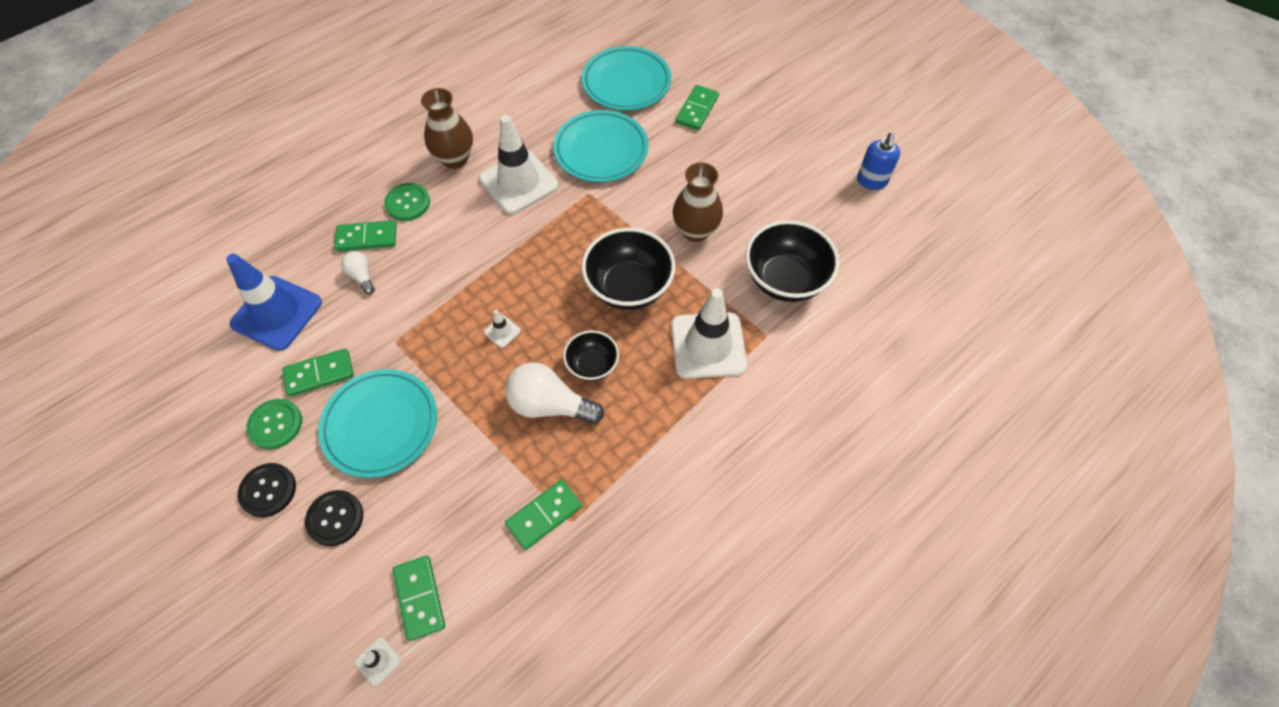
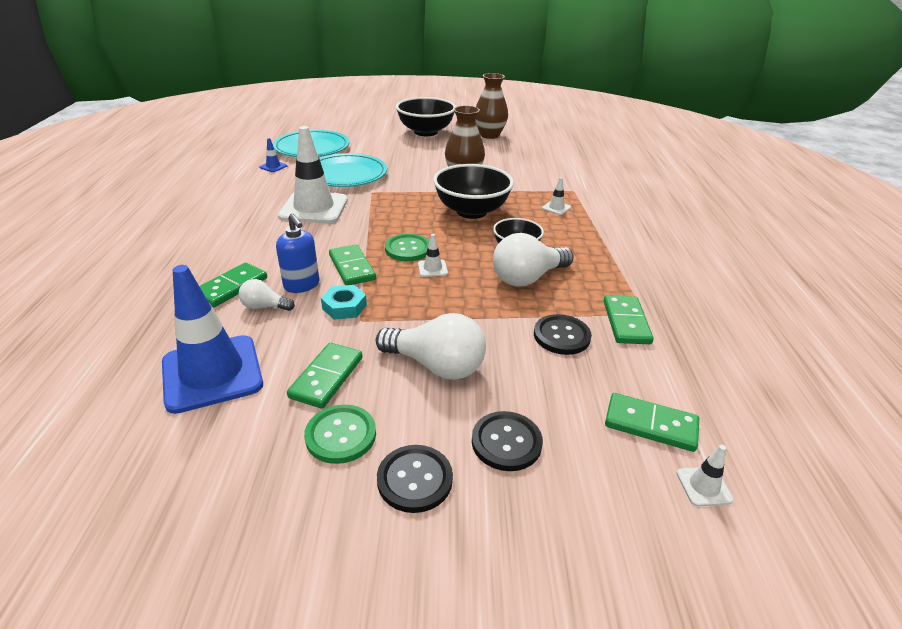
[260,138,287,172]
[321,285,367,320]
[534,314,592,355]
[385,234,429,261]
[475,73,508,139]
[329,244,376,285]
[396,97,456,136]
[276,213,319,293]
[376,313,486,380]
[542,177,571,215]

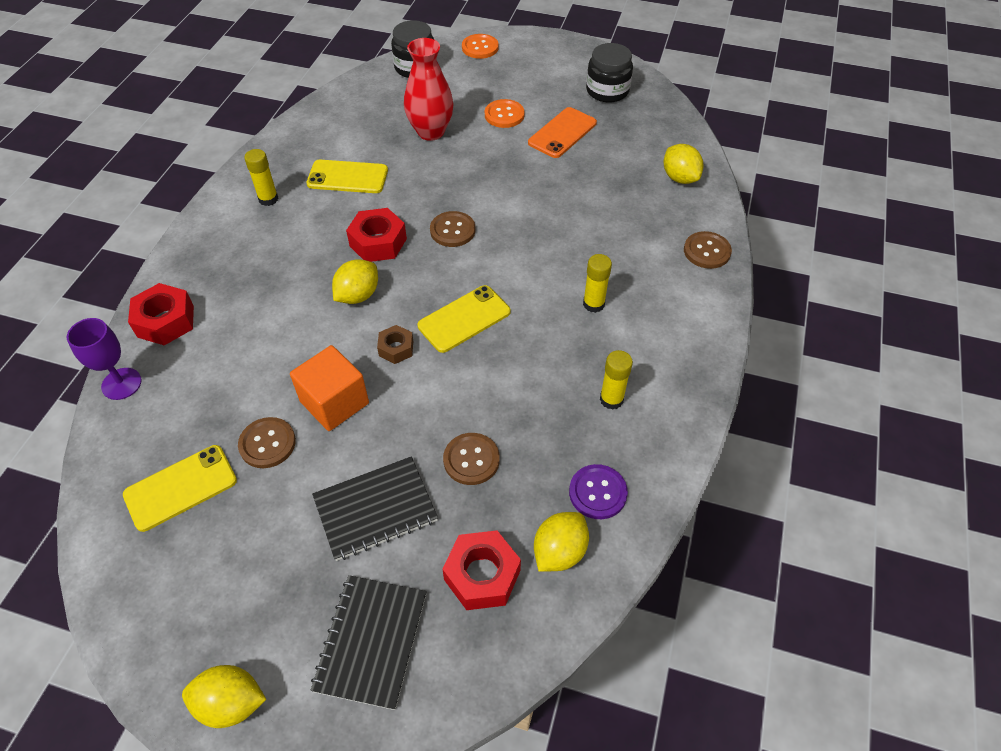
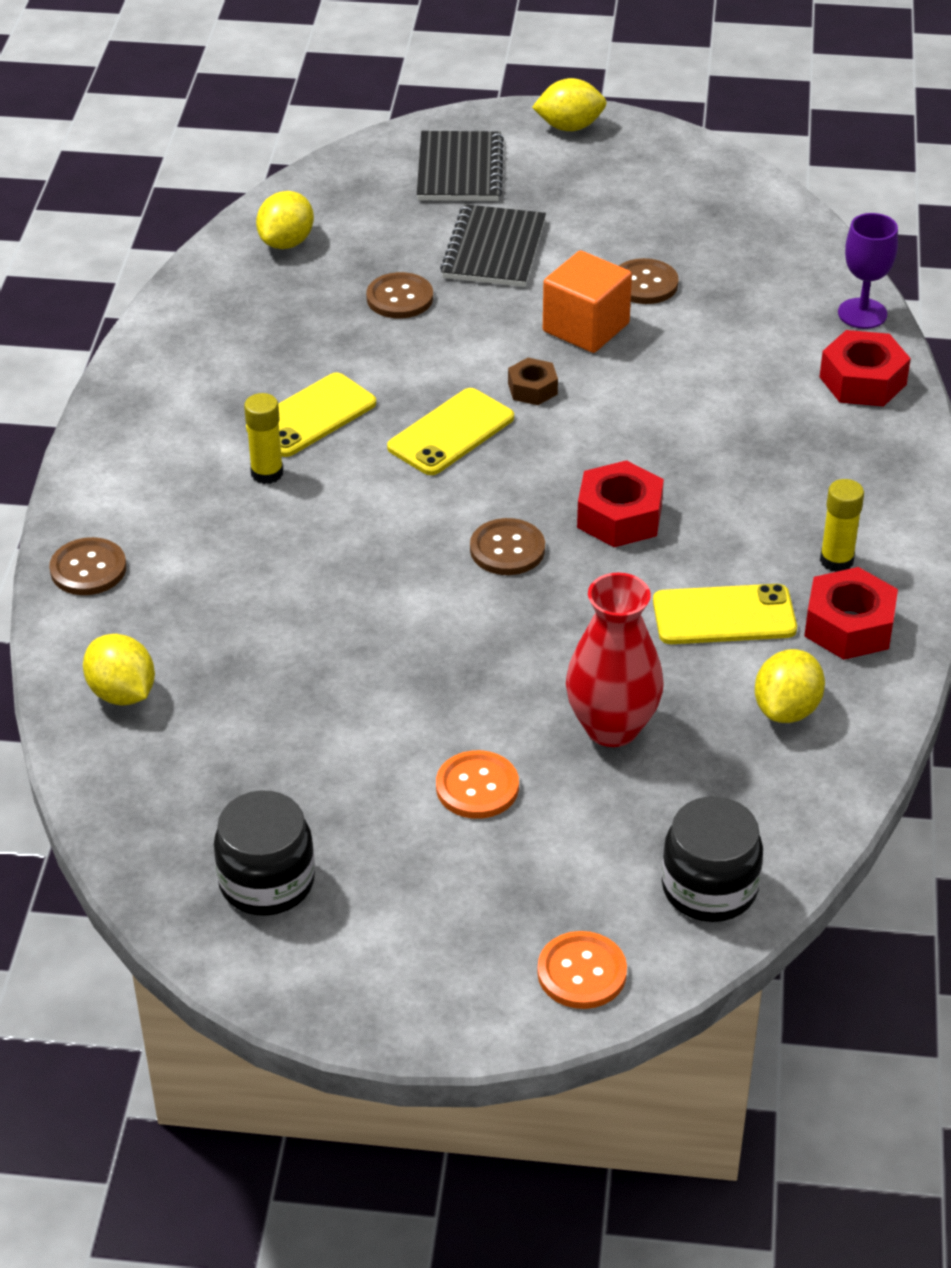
[528,107,597,158] (first image)
[569,464,628,519] (first image)
[600,350,633,410] (first image)
[246,372,376,457]
[755,649,825,723]
[804,567,898,660]
[440,204,546,287]

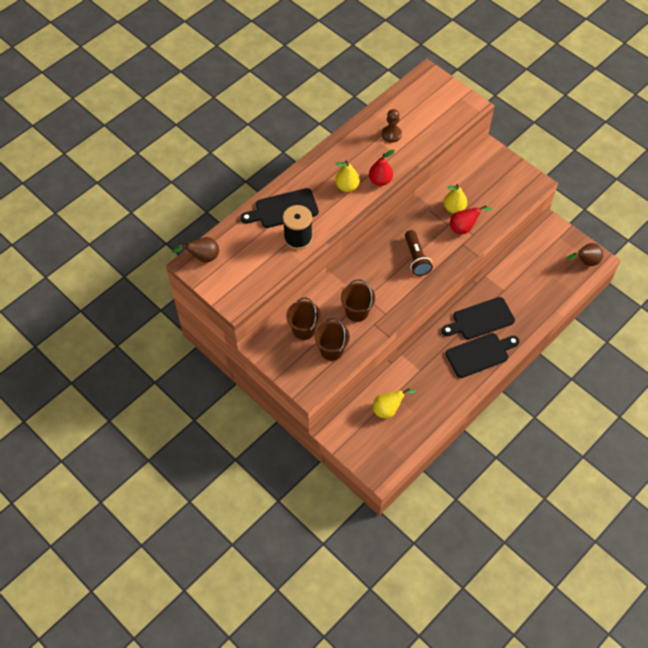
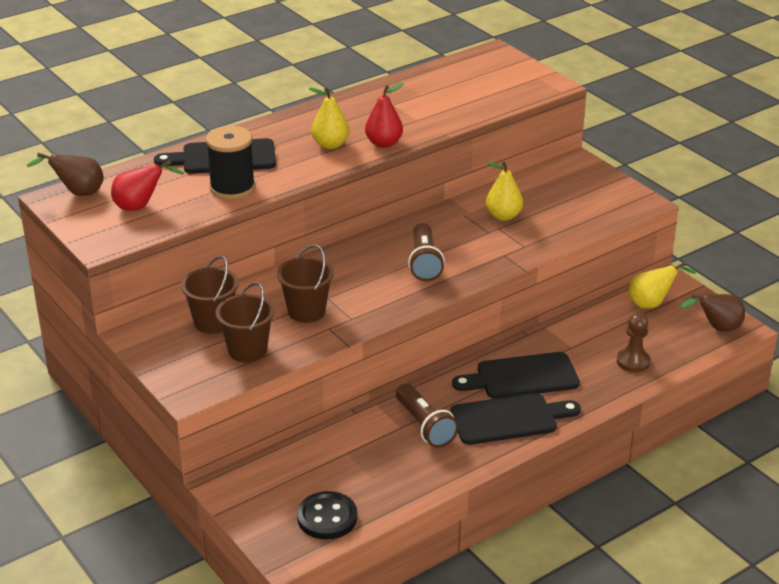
[297,491,357,539]
[396,384,459,448]
[629,262,696,309]
[617,313,651,372]
[111,161,184,211]

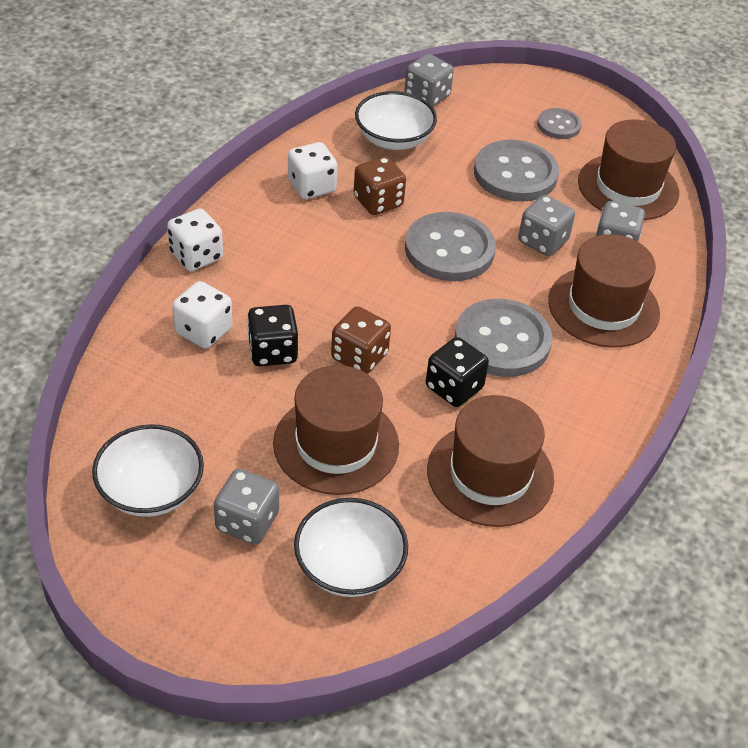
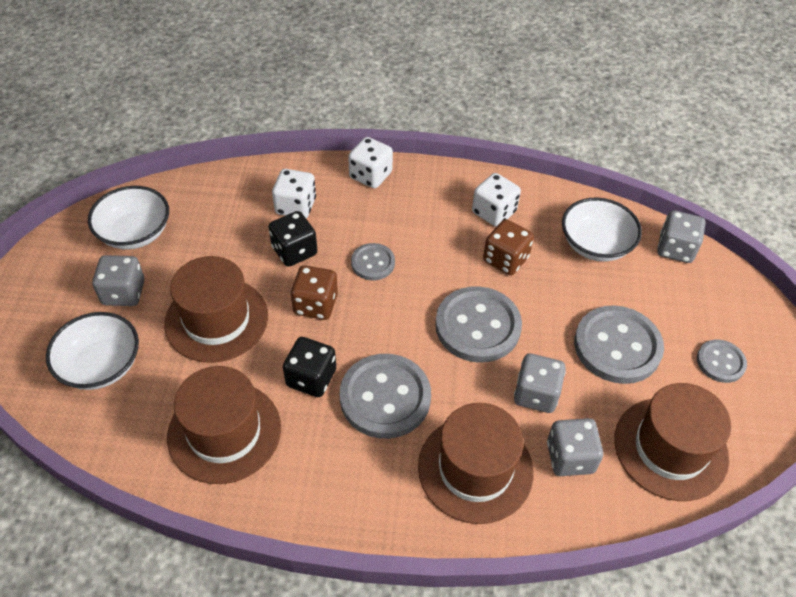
[351,243,395,280]

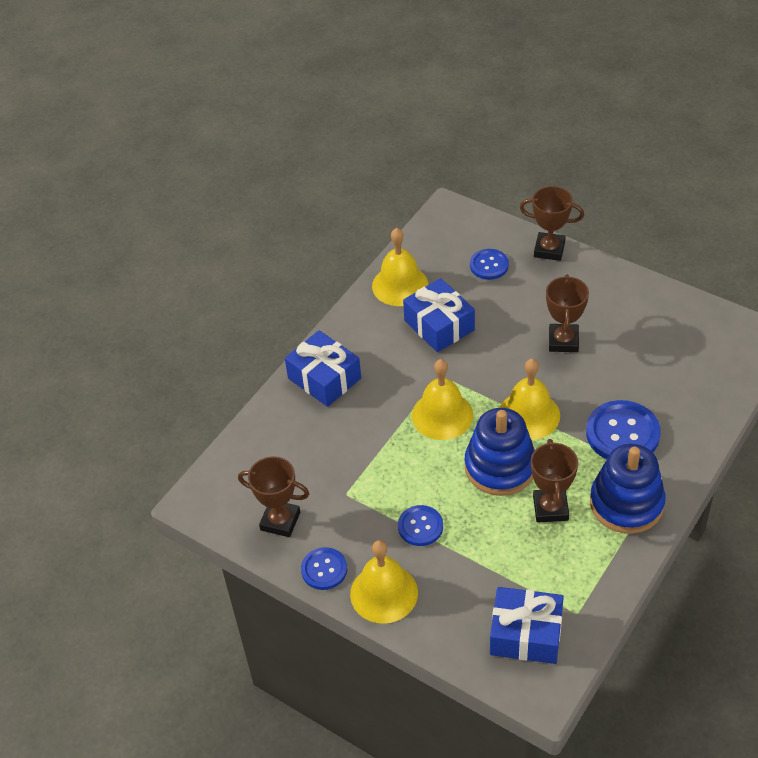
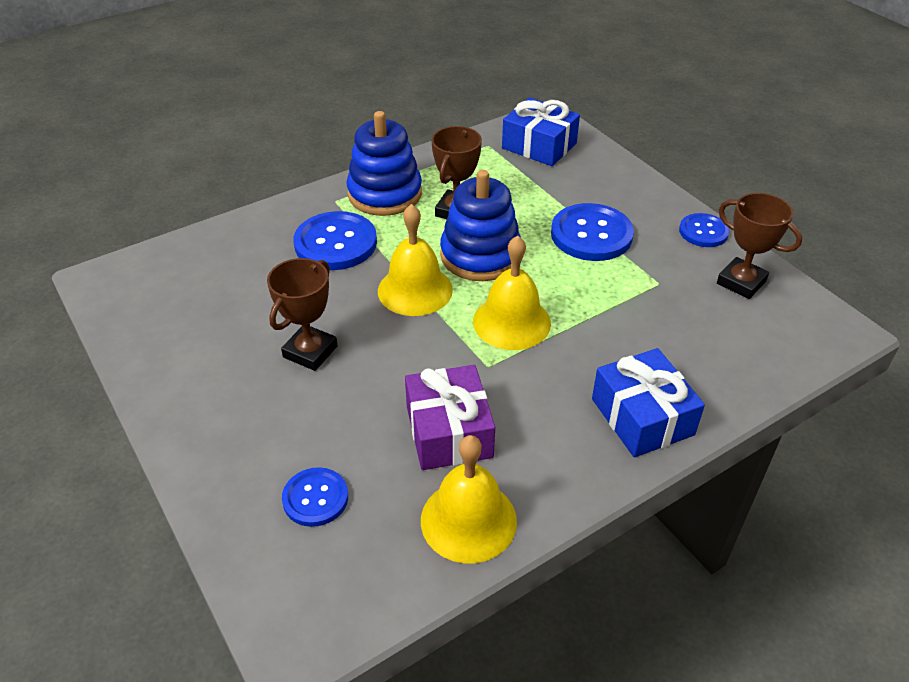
[350,540,418,624] (first image)
[520,186,584,261] (first image)
[405,365,495,470]
[551,203,634,261]

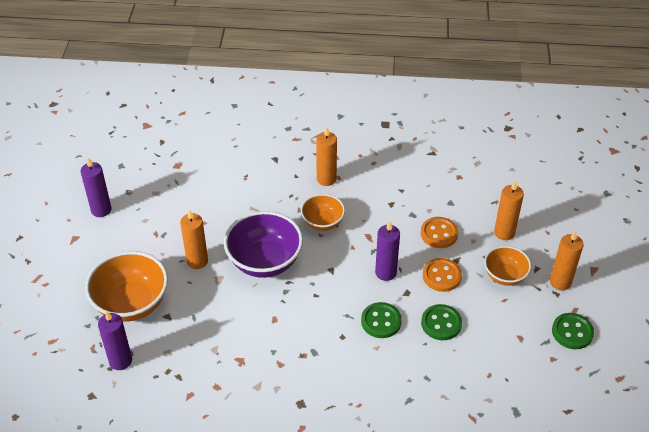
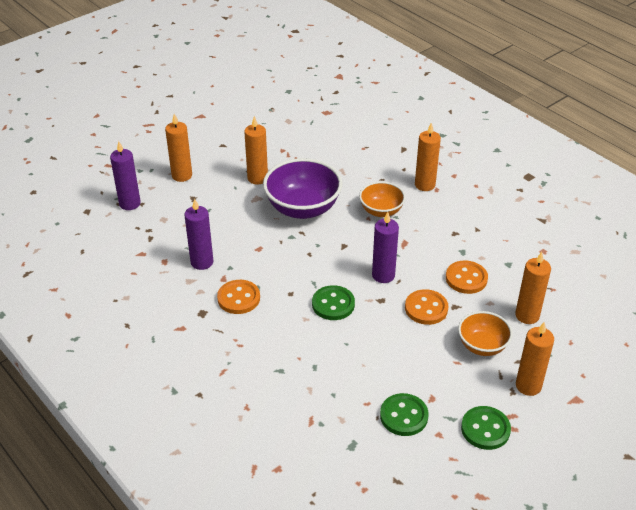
[217,280,260,314]
[184,199,213,270]
[380,393,429,436]
[165,114,192,182]

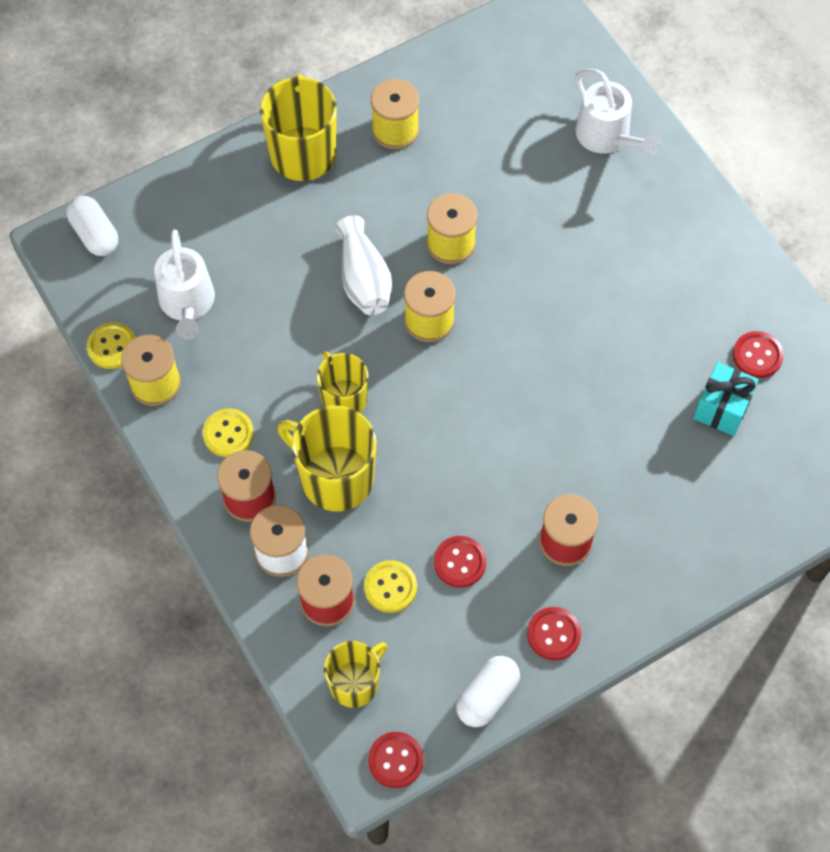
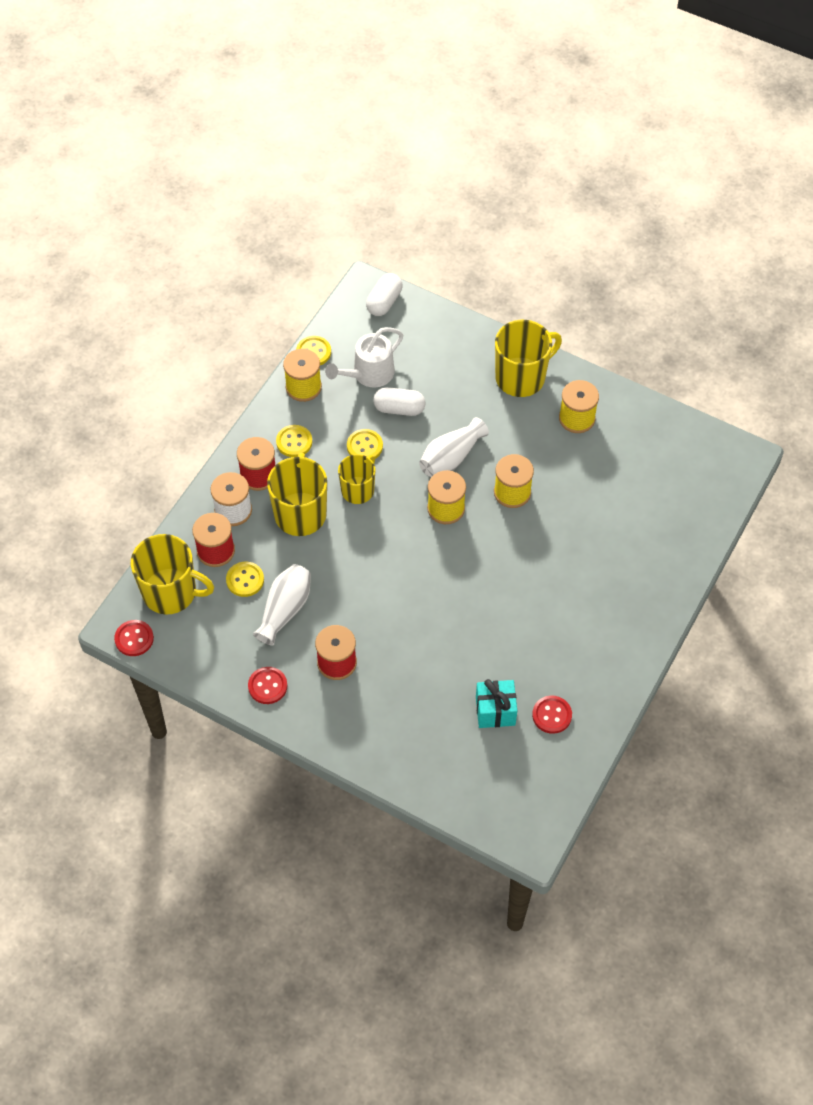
[575,69,661,155] (first image)
[347,429,383,459]
[373,387,425,416]
[253,564,311,646]
[131,534,214,615]

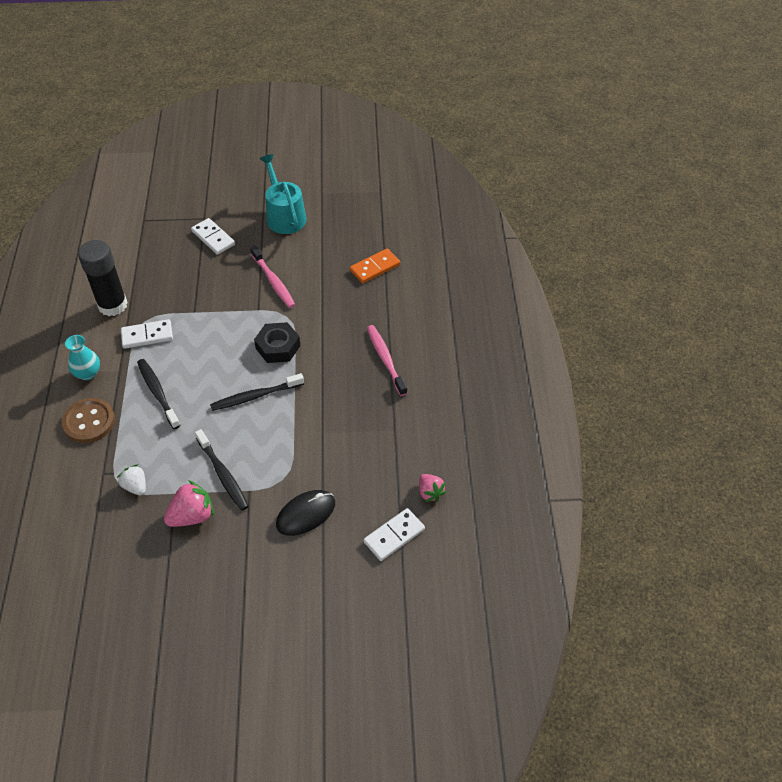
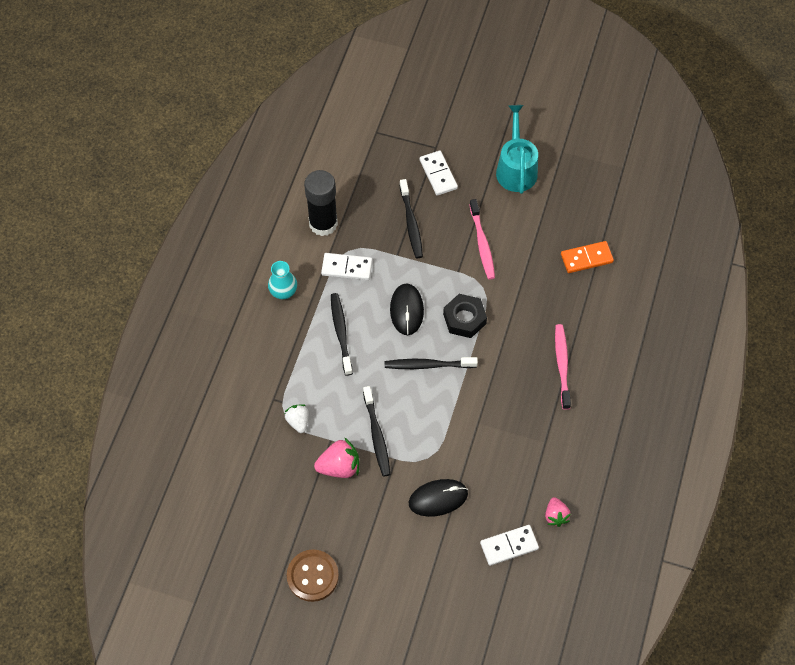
[390,283,424,335]
[400,179,423,258]
[287,549,339,602]

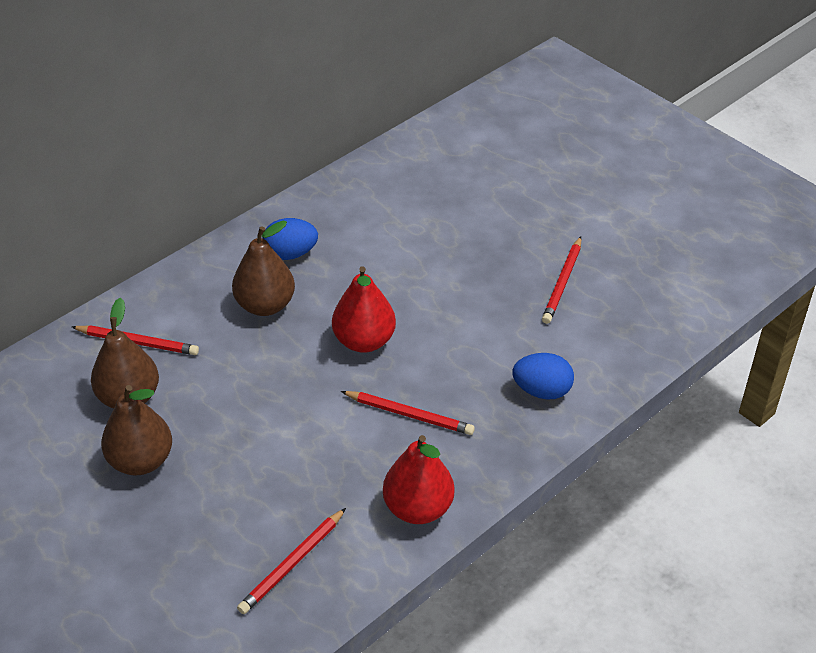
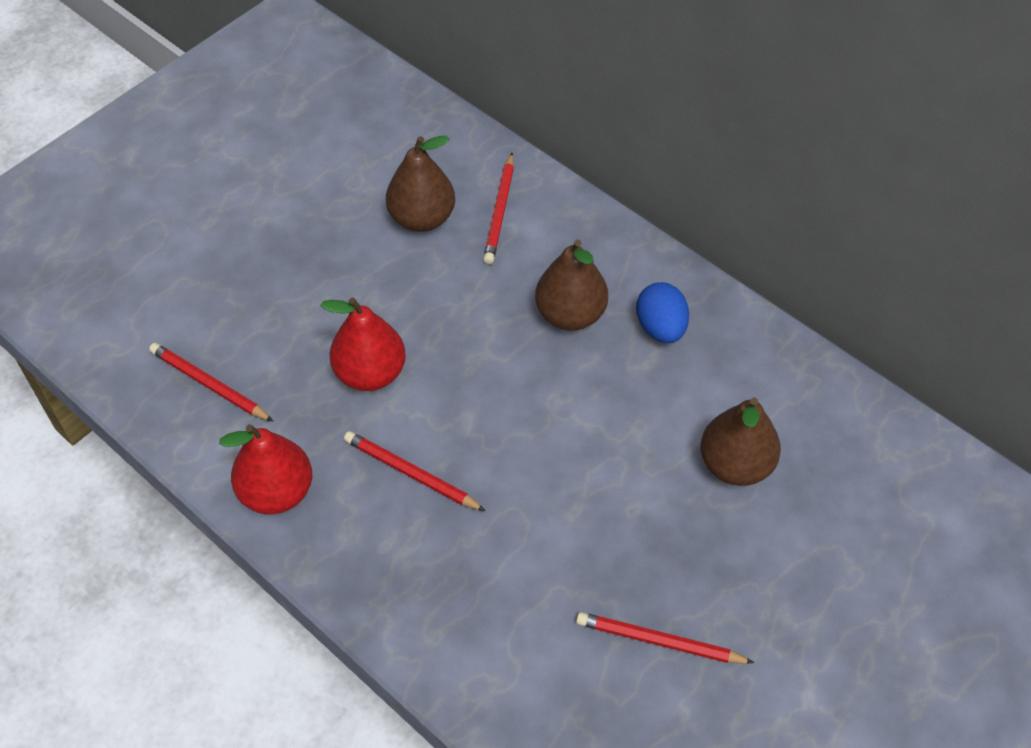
[512,353,574,400] (first image)
[700,397,781,486]
[320,297,406,391]
[344,431,486,511]

